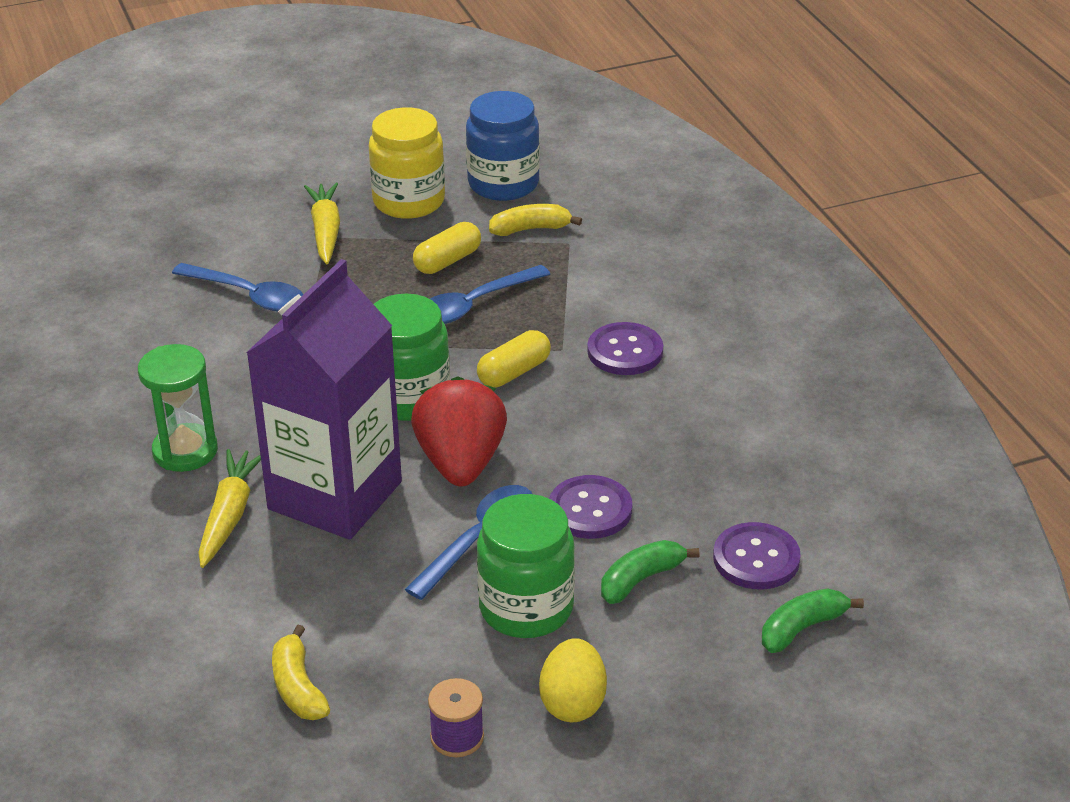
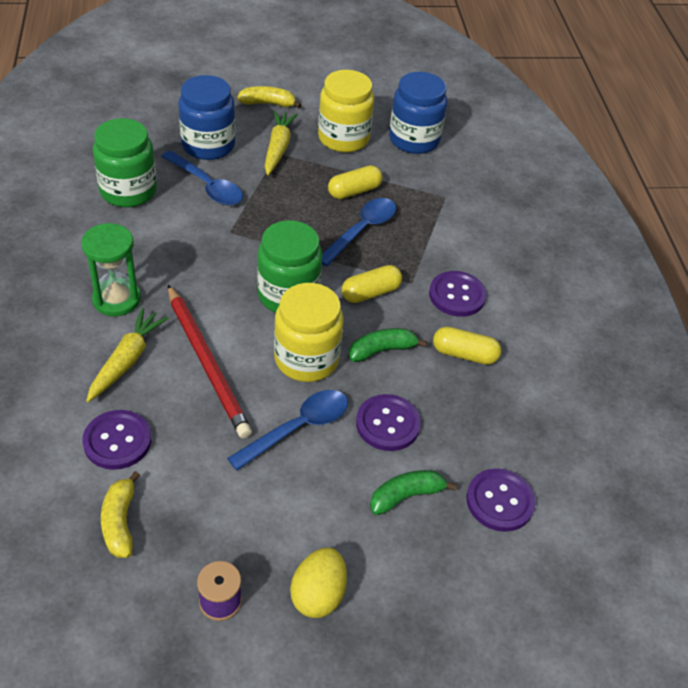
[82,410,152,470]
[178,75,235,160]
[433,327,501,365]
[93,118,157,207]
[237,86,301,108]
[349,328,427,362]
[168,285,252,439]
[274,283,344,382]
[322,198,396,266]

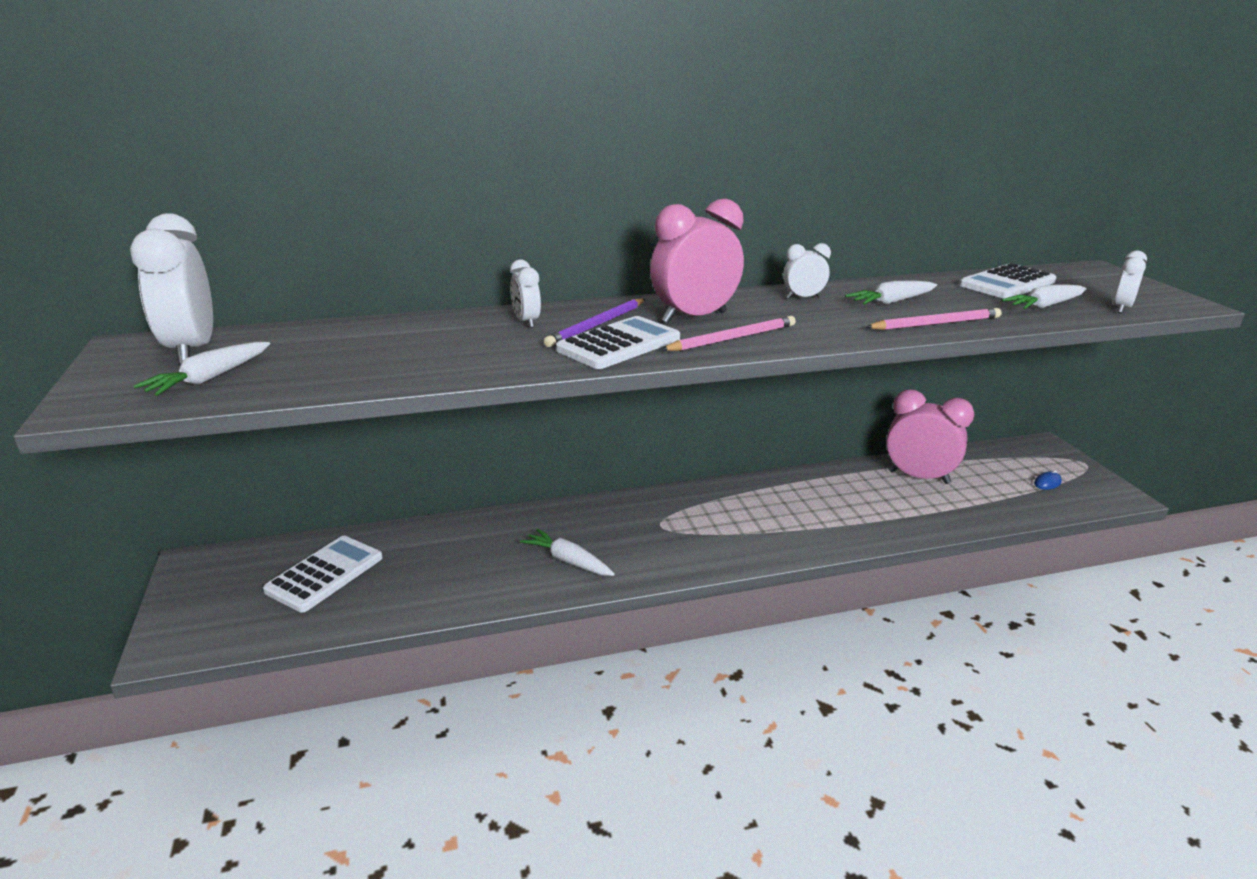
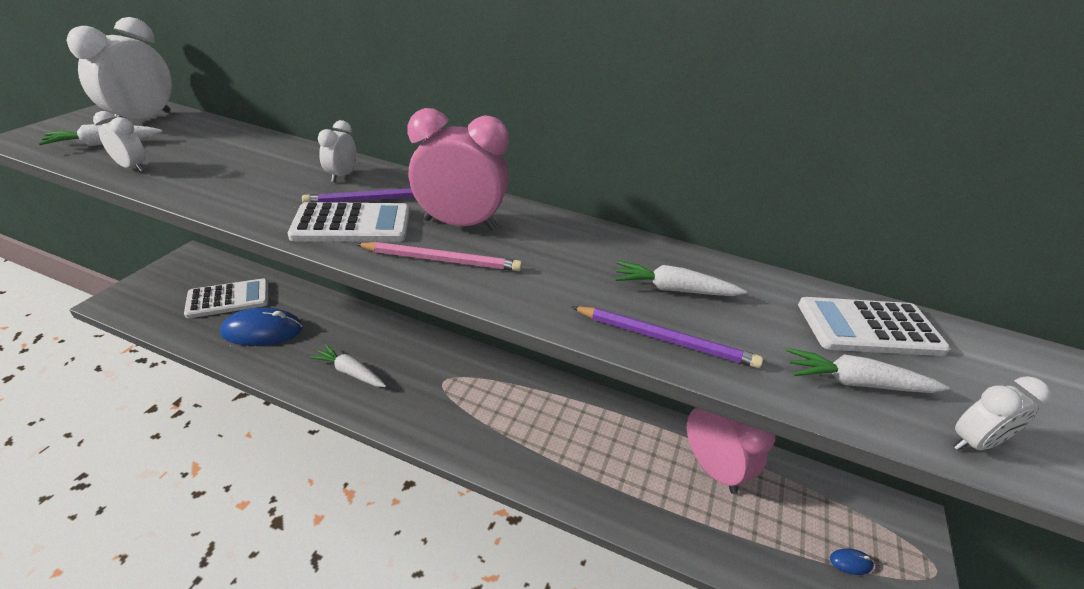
[220,307,303,346]
[93,111,146,172]
[572,306,763,368]
[309,344,386,387]

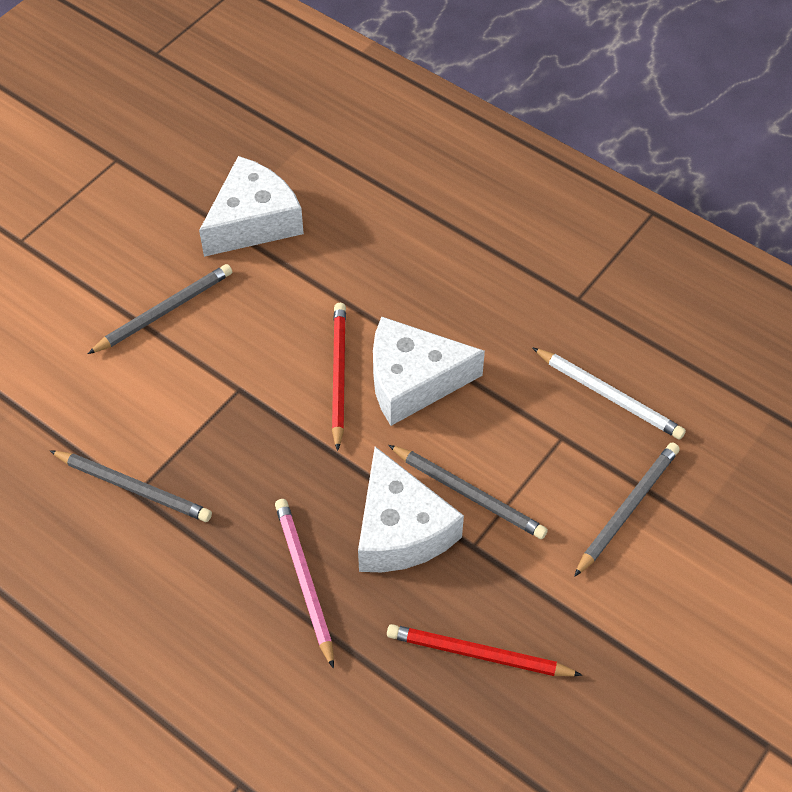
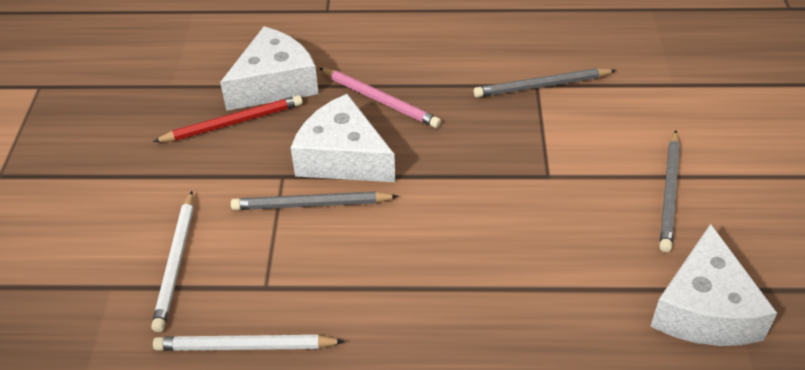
[332,303,346,451] (first image)
[220,26,319,111]
[151,191,193,332]

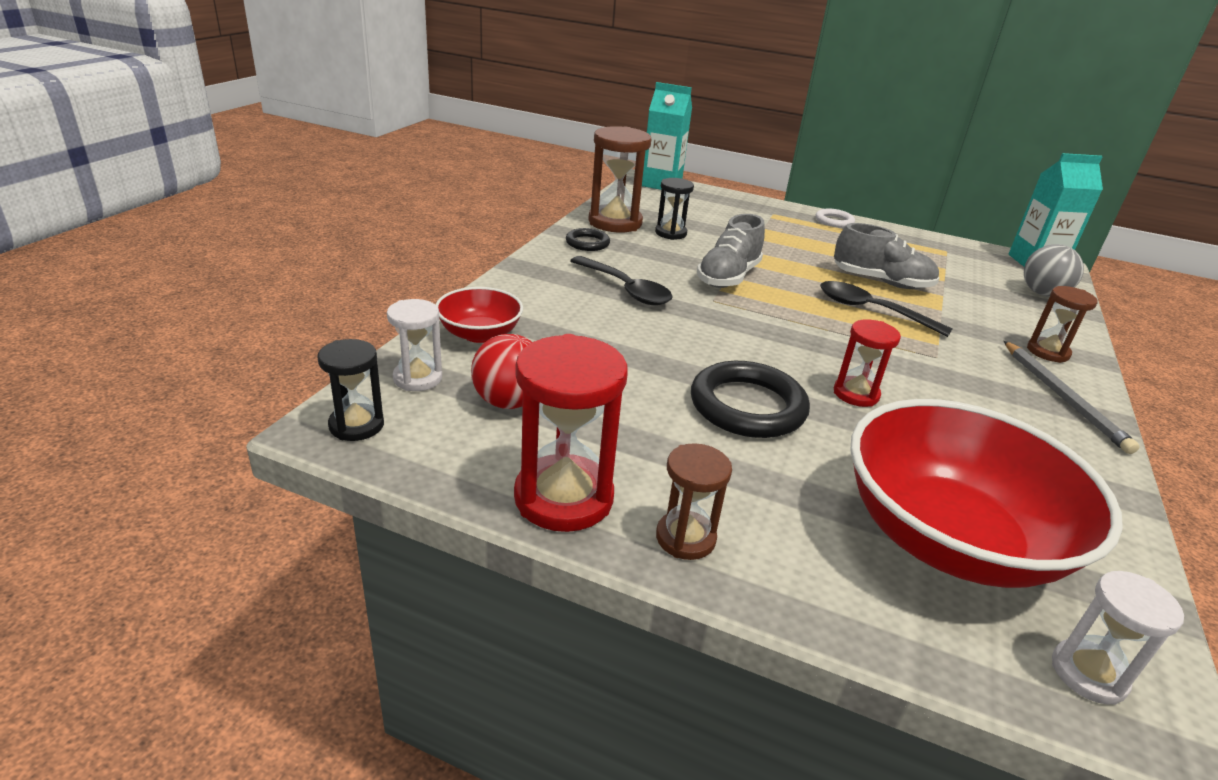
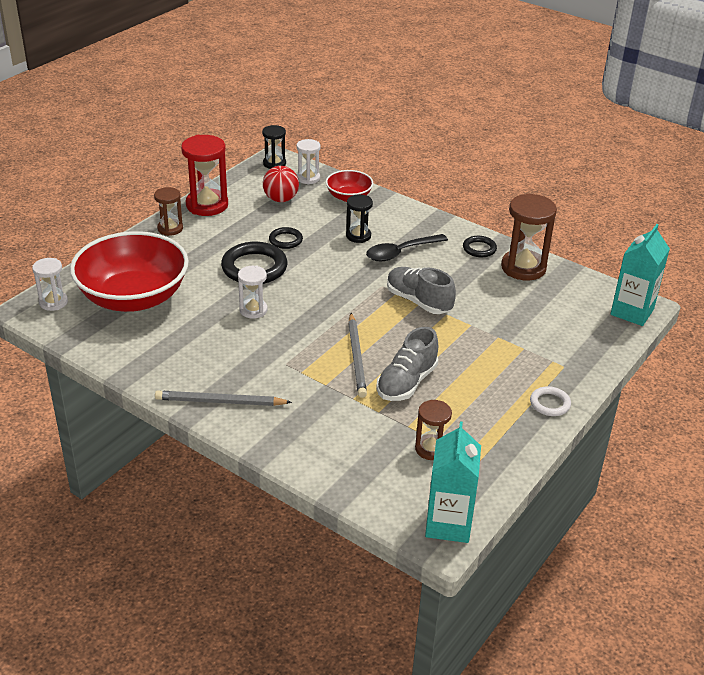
[1024,244,1084,297] (first image)
[269,227,303,249]
[346,194,373,243]
[415,400,452,460]
[348,313,367,398]
[238,266,268,319]

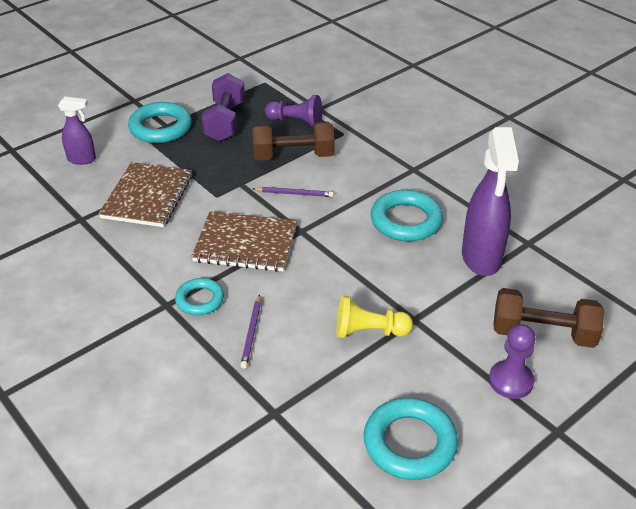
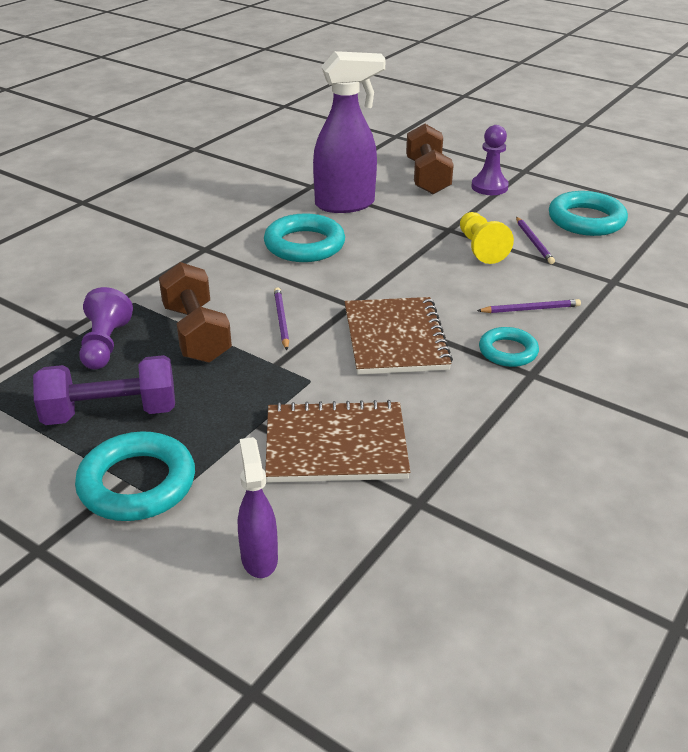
[516,217,555,264]

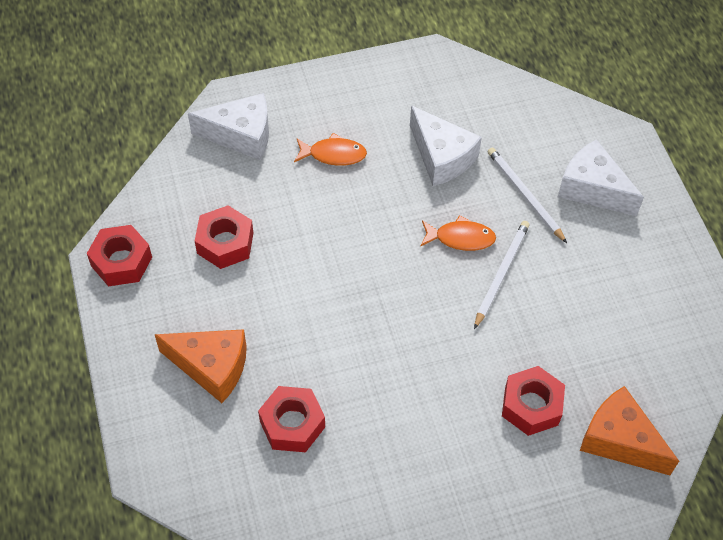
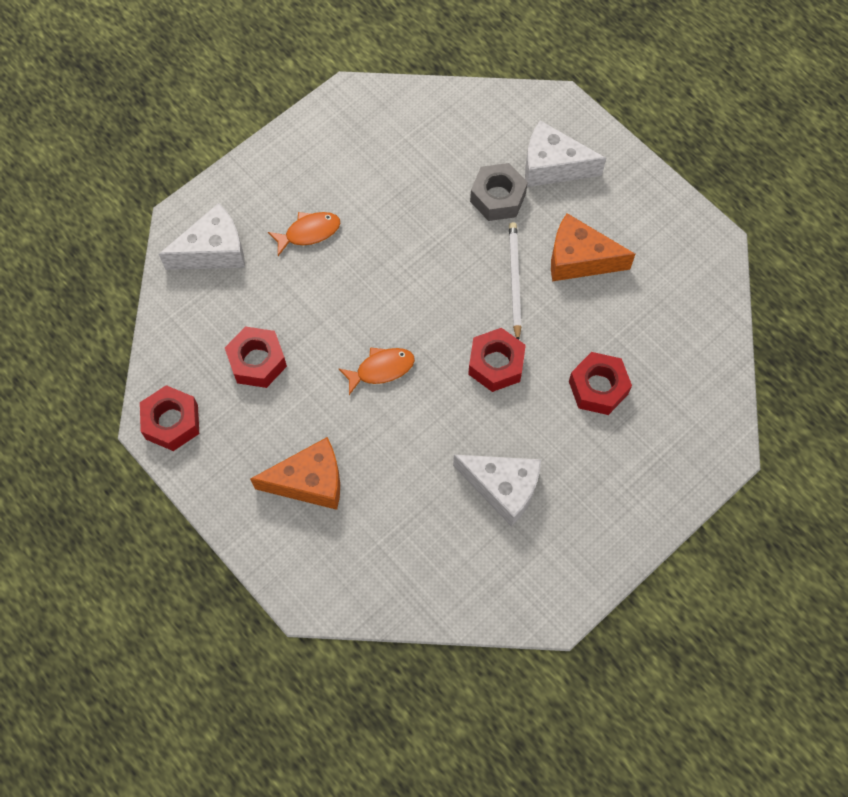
[468,328,526,392]
[453,455,541,527]
[338,347,415,395]
[551,213,635,281]
[470,163,528,221]

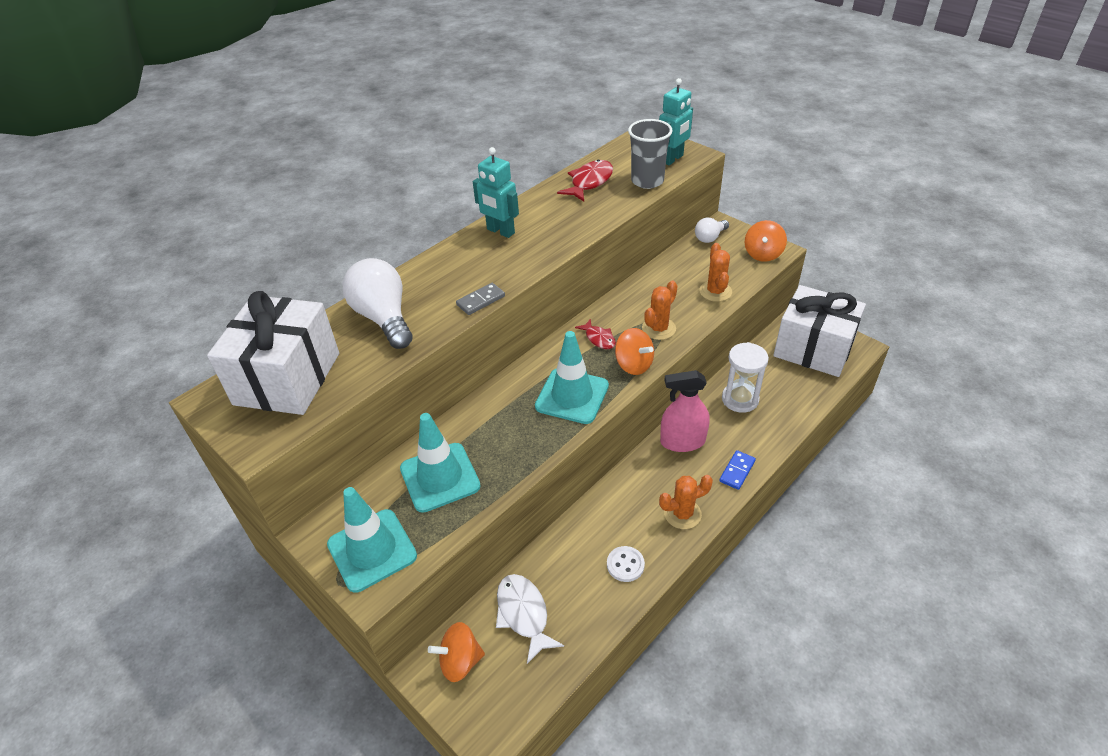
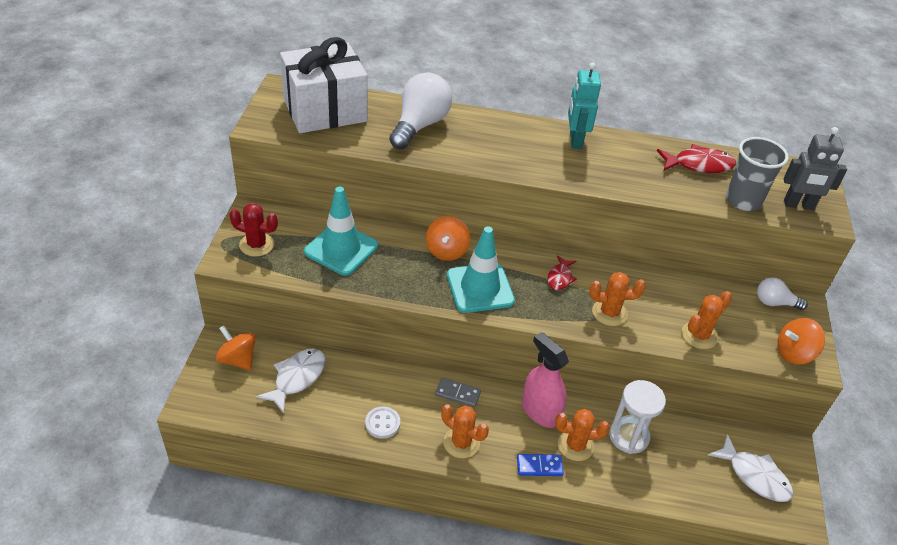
[555,409,610,461]
[435,378,481,407]
[426,216,470,261]
[229,203,278,257]
[708,434,793,502]
[784,127,847,210]

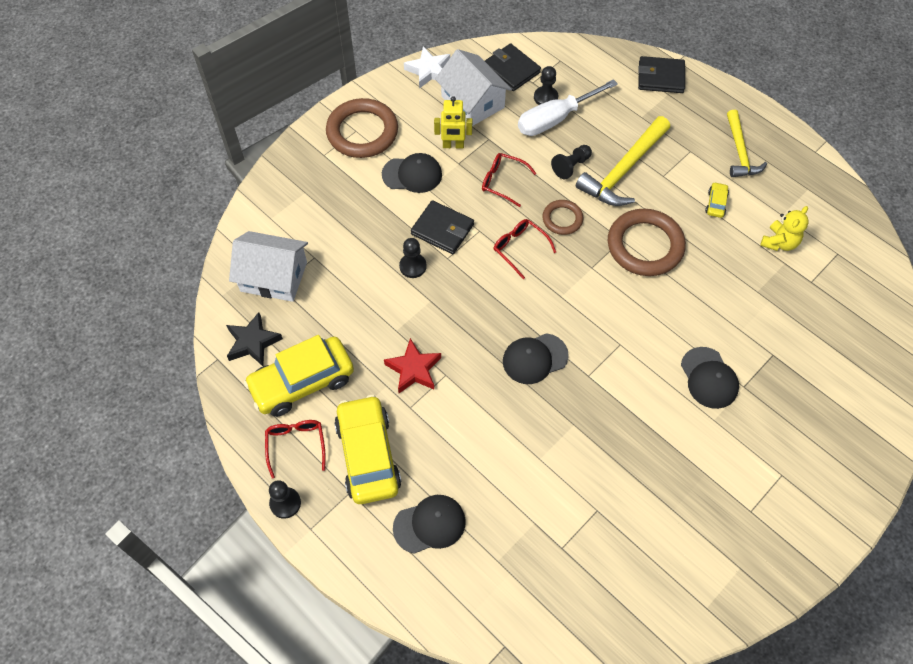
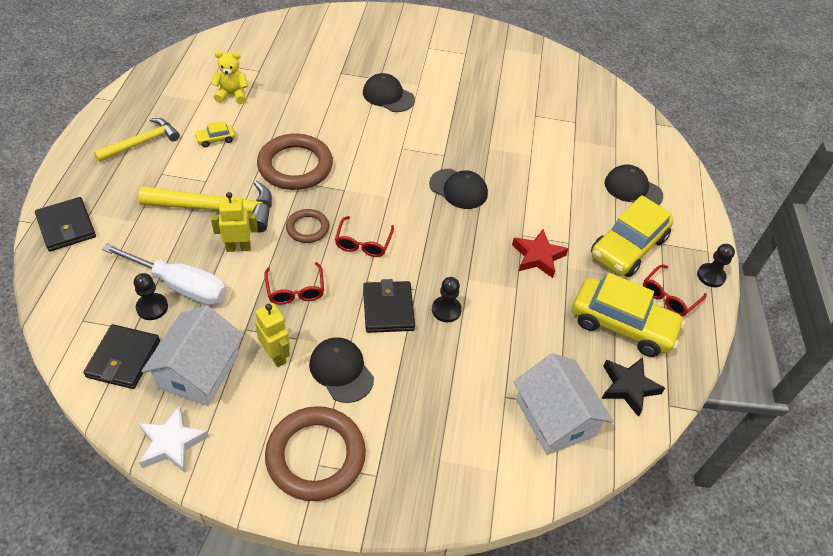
[211,192,258,252]
[363,73,415,112]

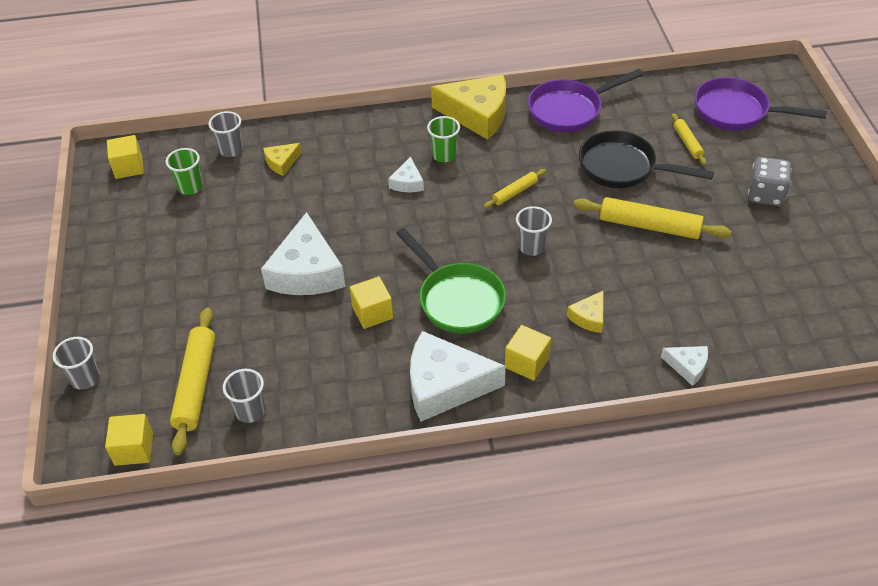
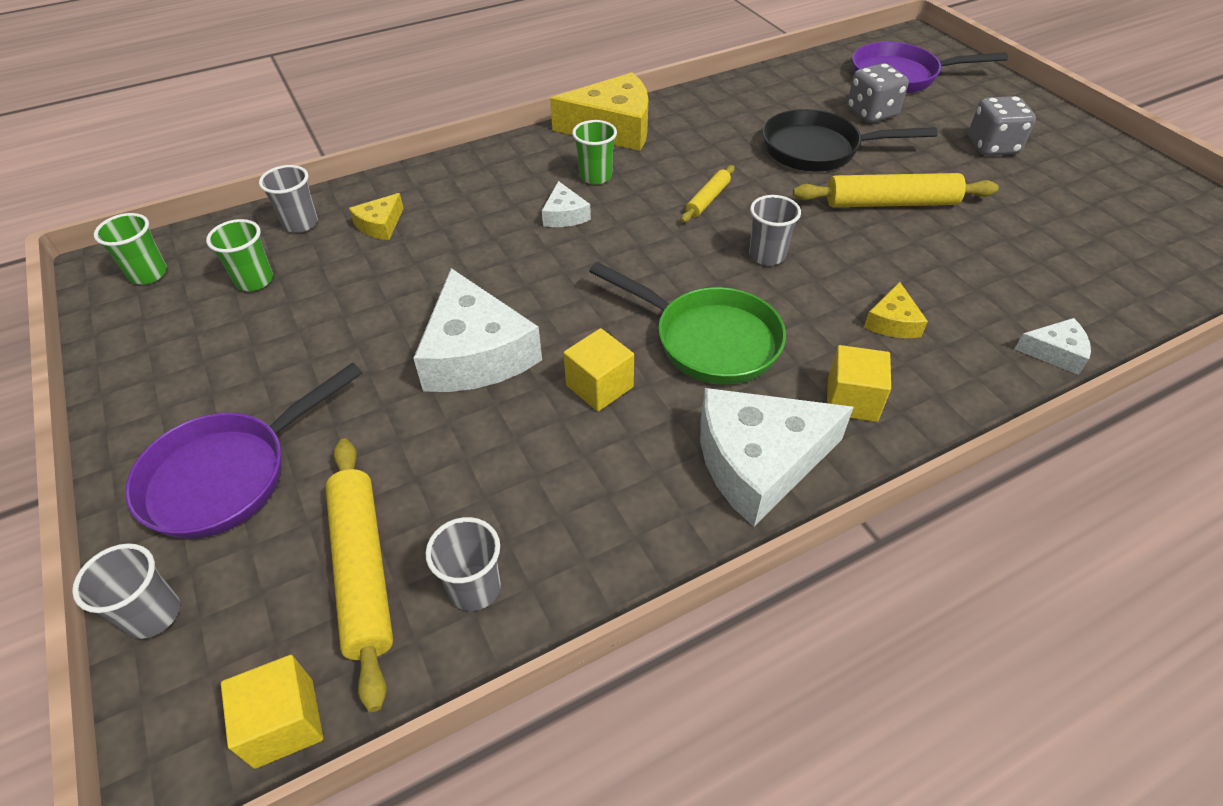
[125,363,362,539]
[94,213,167,284]
[847,63,909,123]

